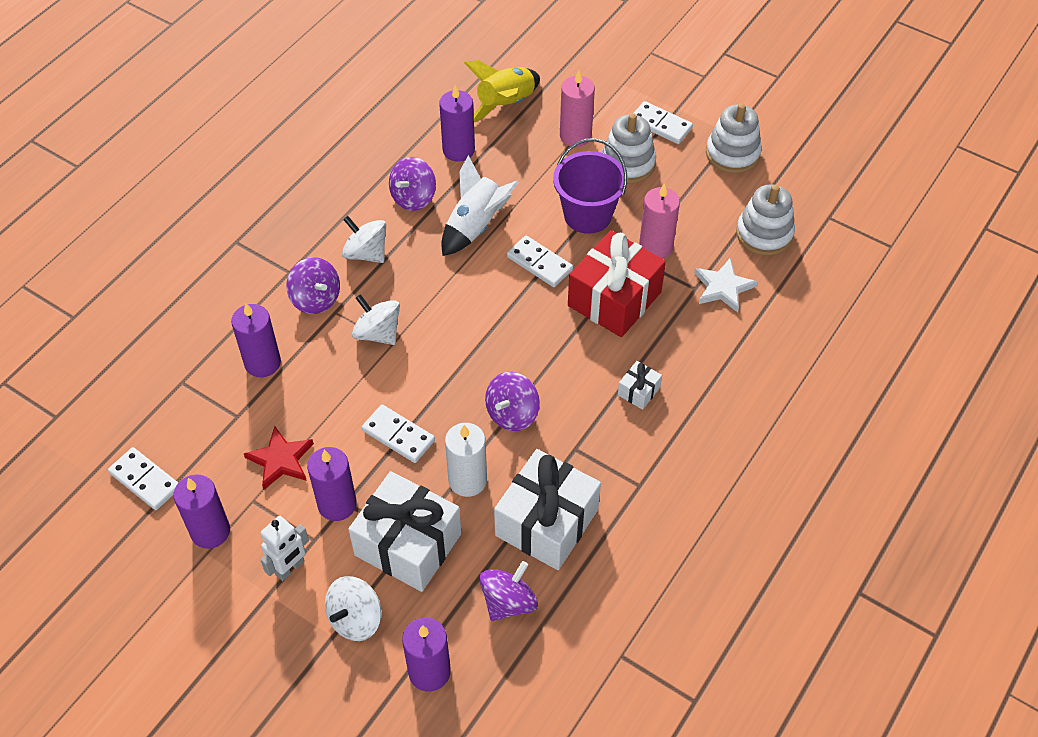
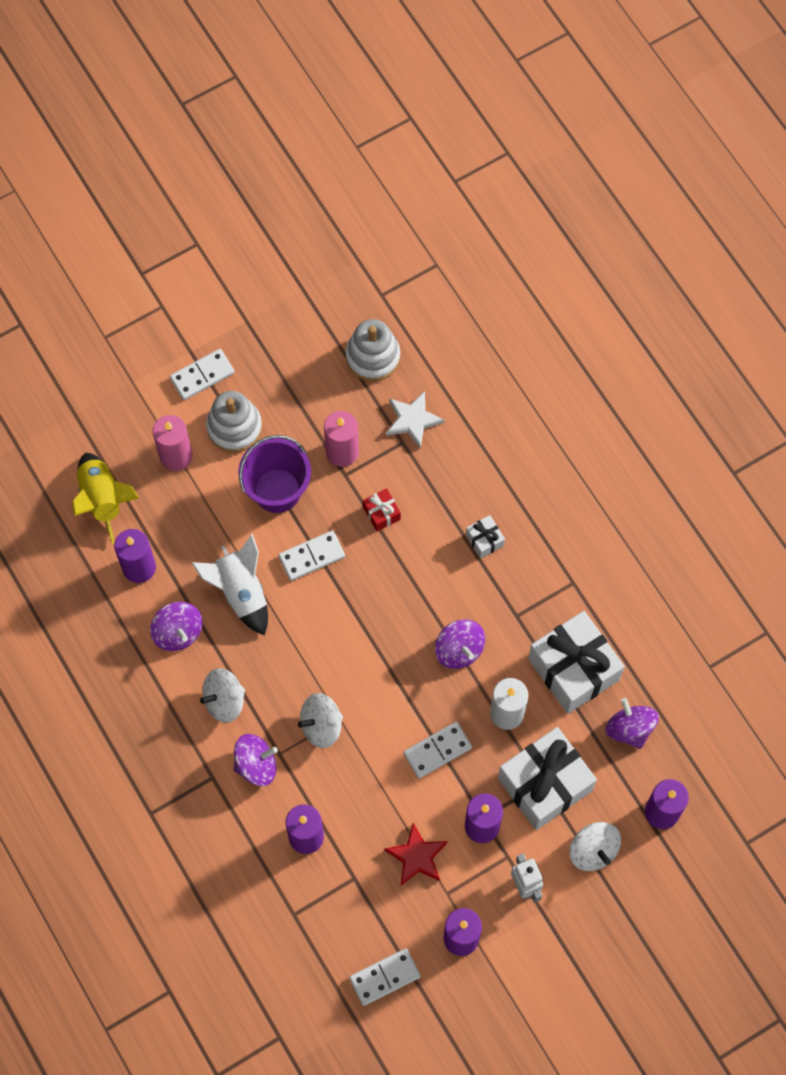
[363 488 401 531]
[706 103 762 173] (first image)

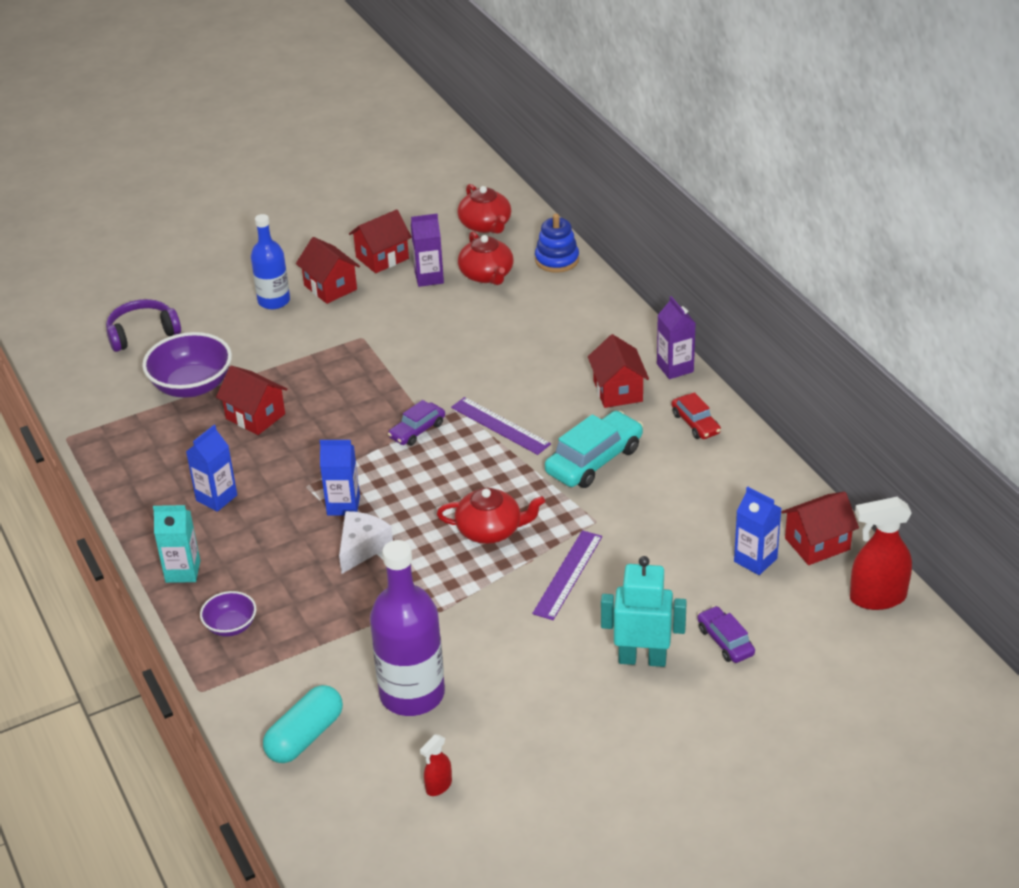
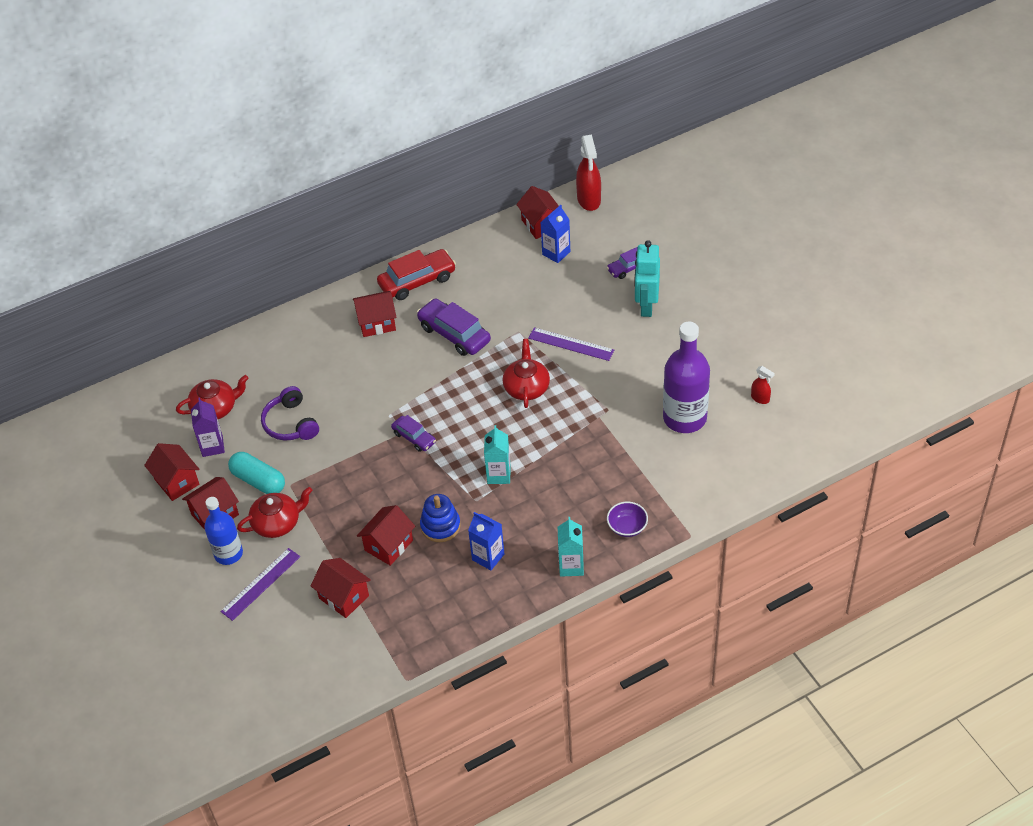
[220 548 300 621]
[228 452 285 494]
[237 487 312 538]
[261 386 319 441]
[311 558 371 618]
[377 249 456 300]
[417 299 491 356]
[420 494 461 542]
[484 425 511 484]
[339 511 393 574] (first image)
[657 296 696 379] (first image)

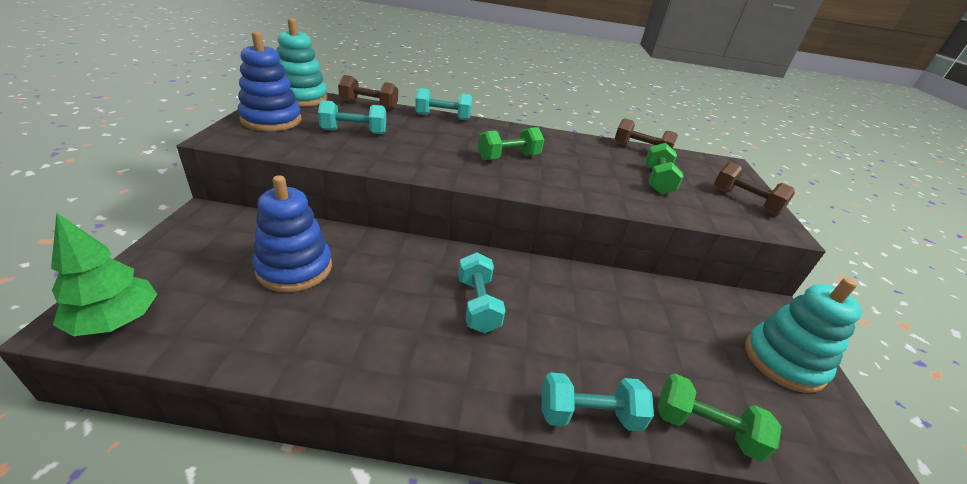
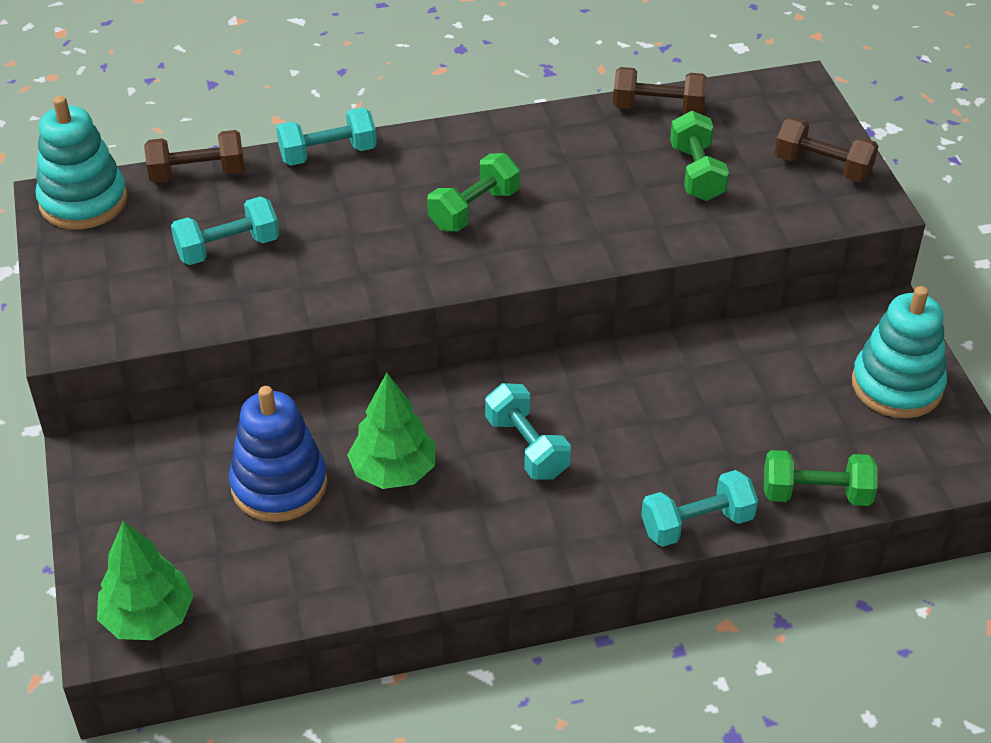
[347 373 435 489]
[238 31 302 131] (first image)

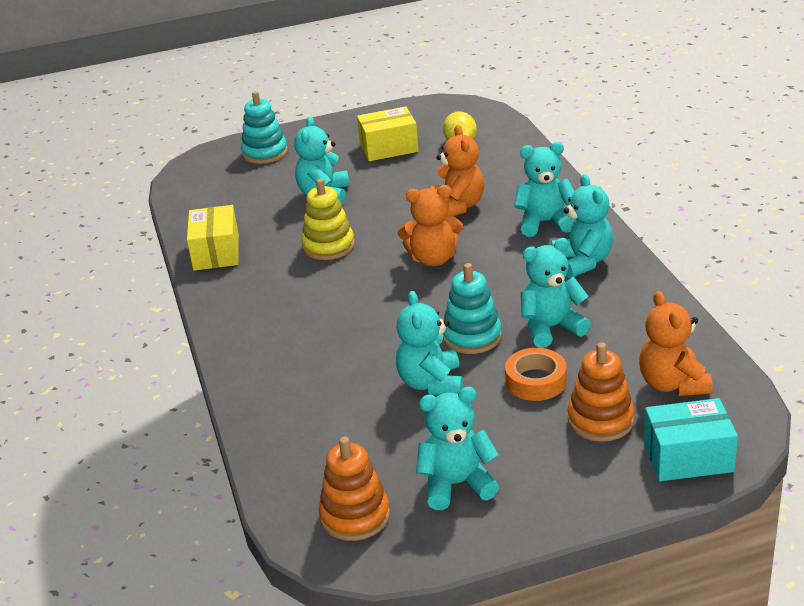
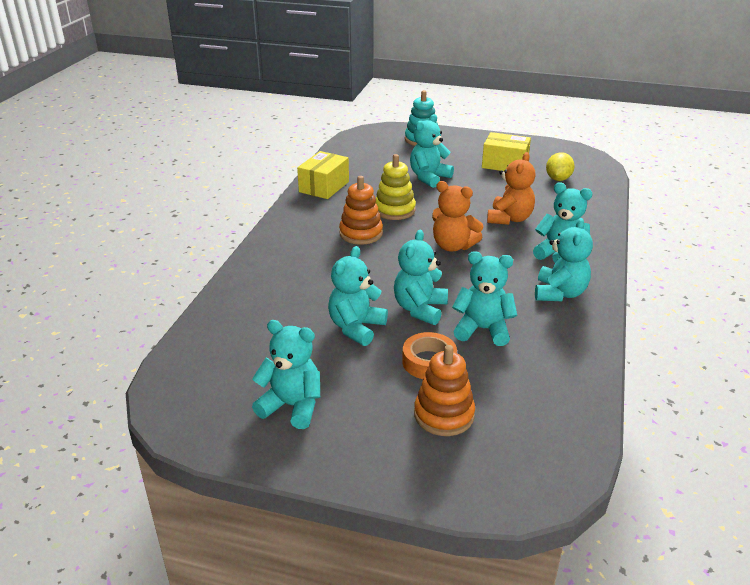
[339 176 383 245]
[394 230 448 325]
[639 291 713 396] (first image)
[644 398 738 481] (first image)

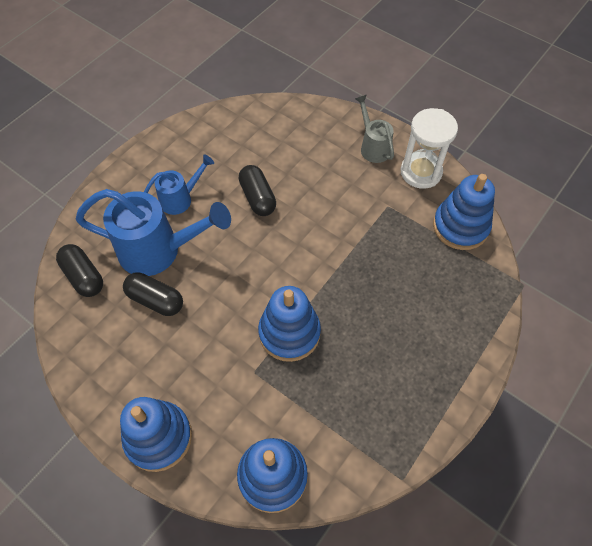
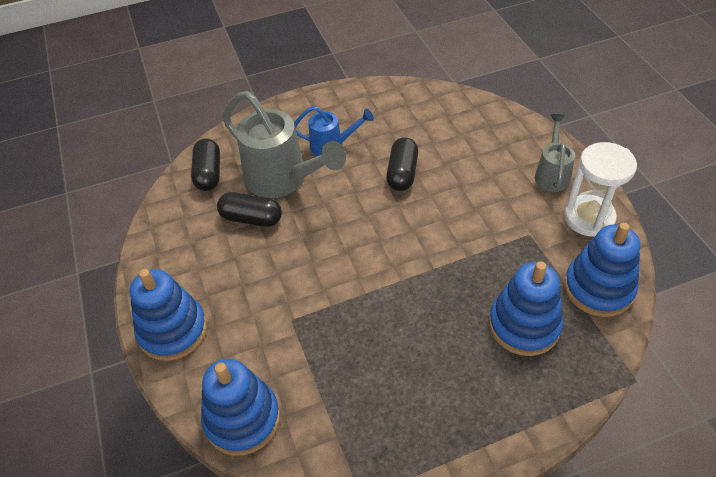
[217 192 282 227]
[223 91 346 198]
[489 261 563 356]

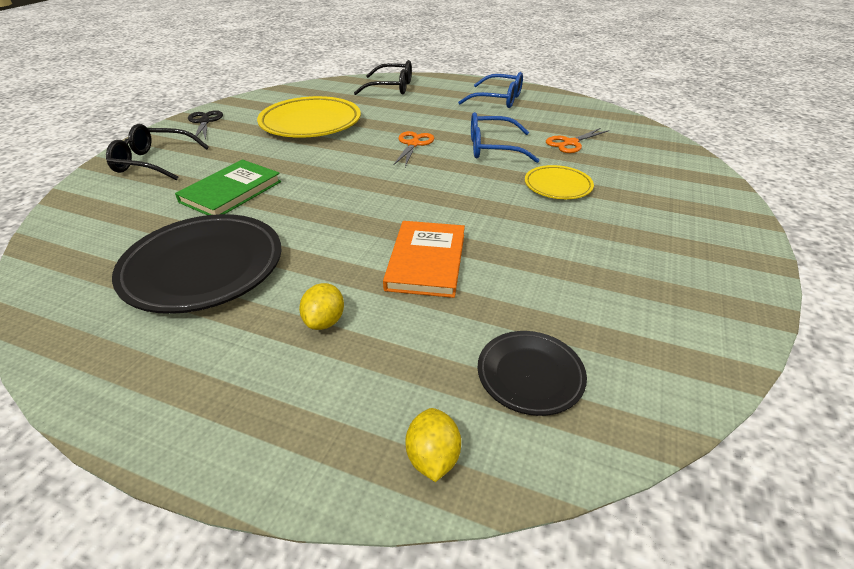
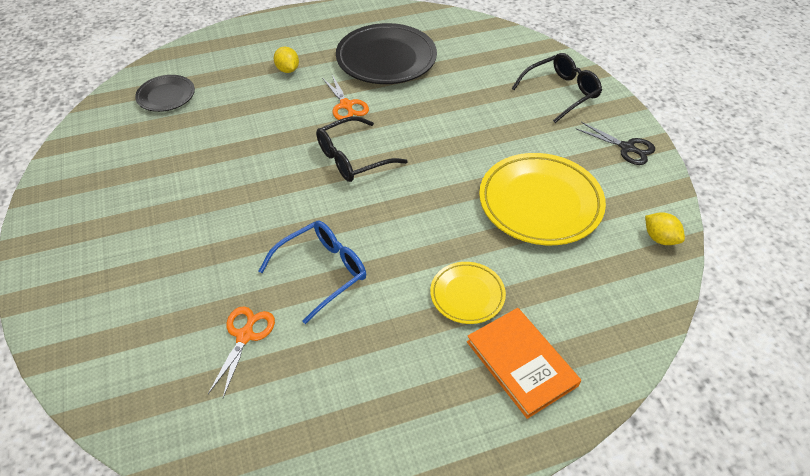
[316 116 407 182]
[323 75 369 120]
[430 262 506 324]
[467 308 581 419]
[645 212 685 245]
[175 160 281 215] (first image)
[458 72 523 108] (first image)

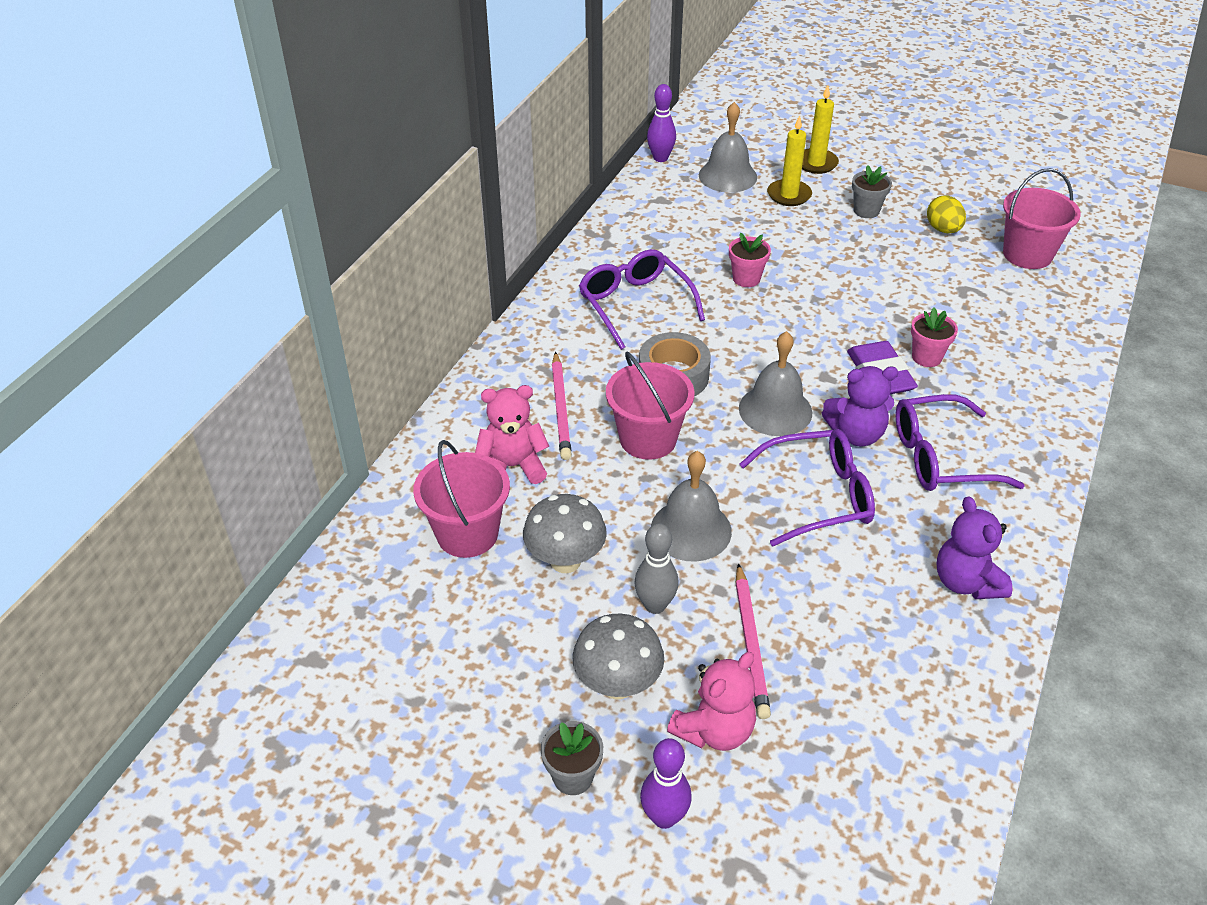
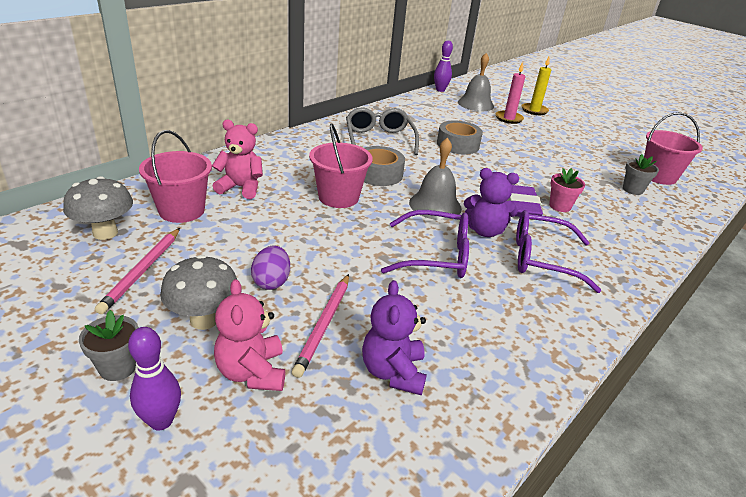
[63 176 133 240]
[95 228 180 314]
[214 279 285 391]
[251 246 290 290]
[346 107 419 155]
[362 280 427 395]
[437 120 483 155]
[495 62 525 124]
[623 154 659 195]
[651 451 732 562] (first image)
[927 196 966 233] (first image)

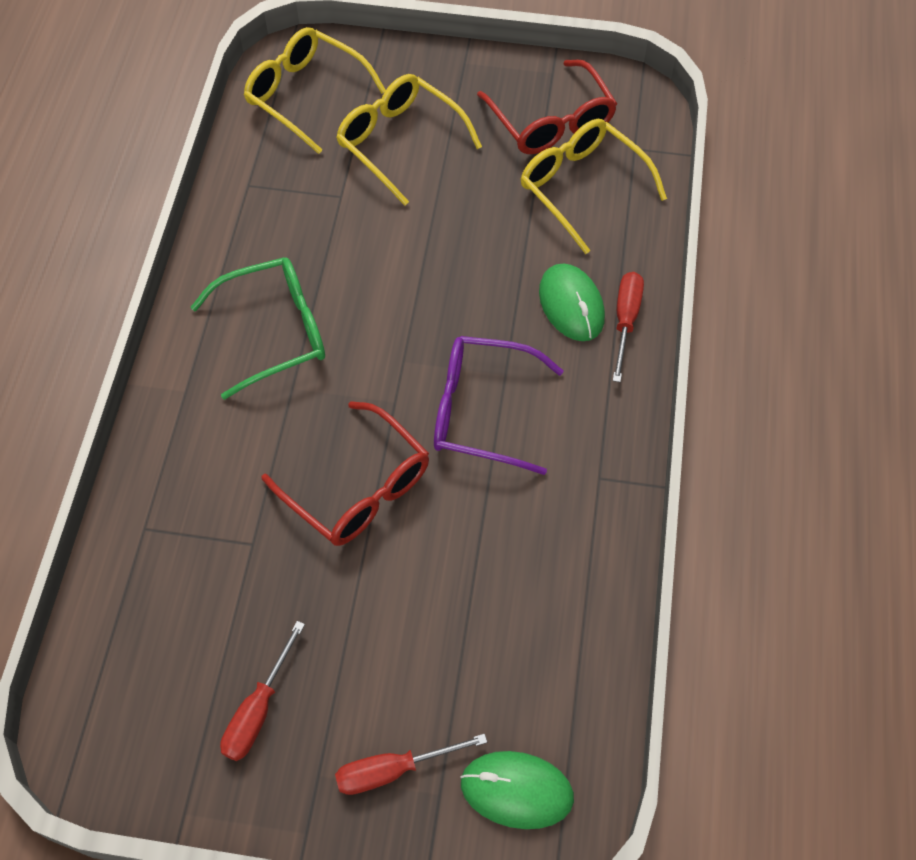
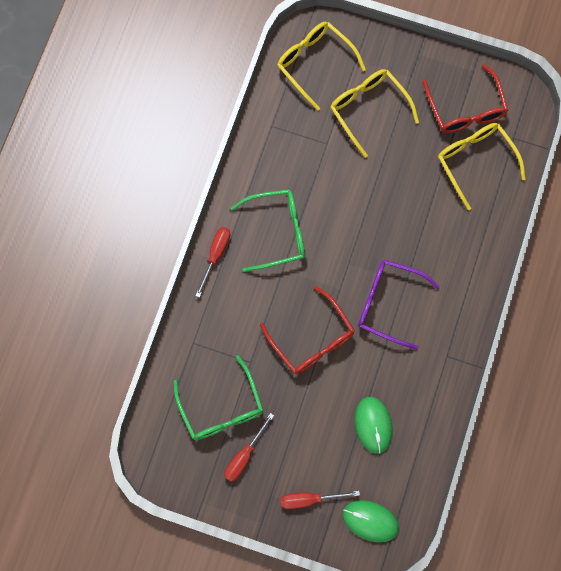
[173 355 263 440]
[195 227 230 298]
[355 397 393 454]

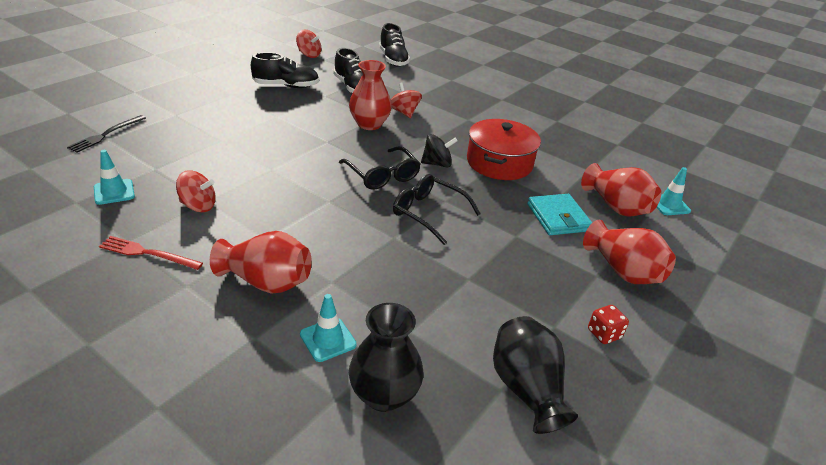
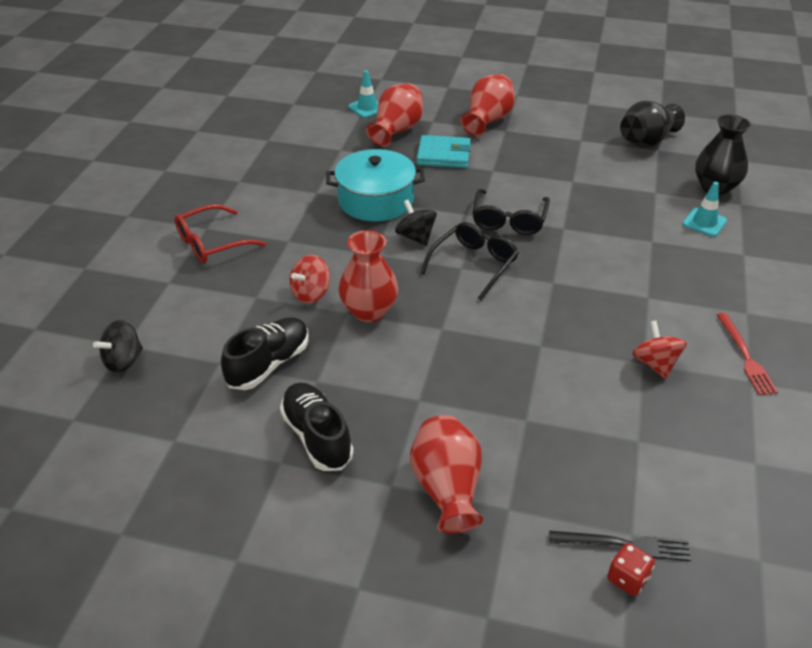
[93 320 143 373]
[175 204 266 263]
[326 149 425 221]
[410 415 483 534]
[417 135 471 168]
[607 543 655 596]
[94 150 135 205] (first image)
[296 30 321 58] (first image)

